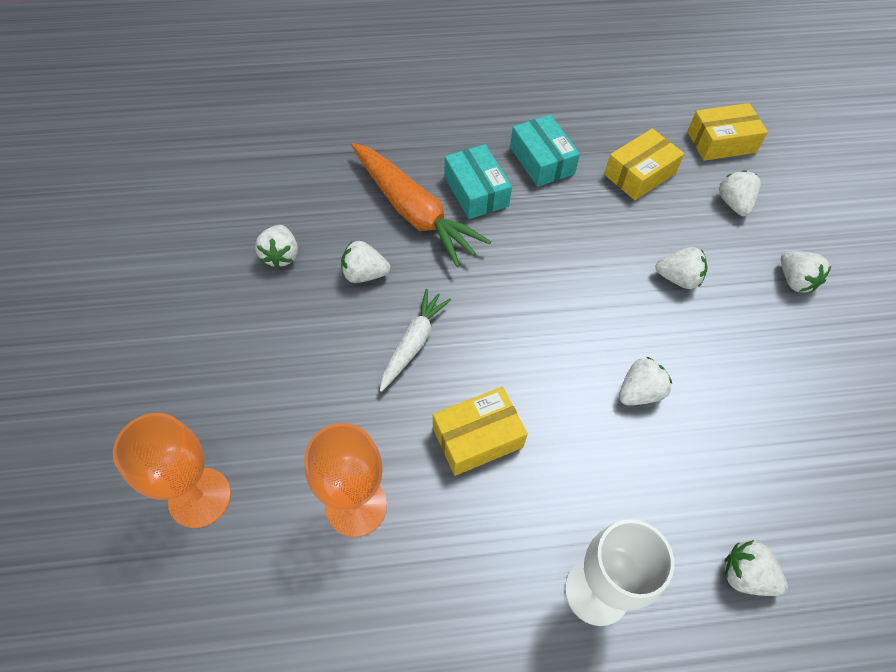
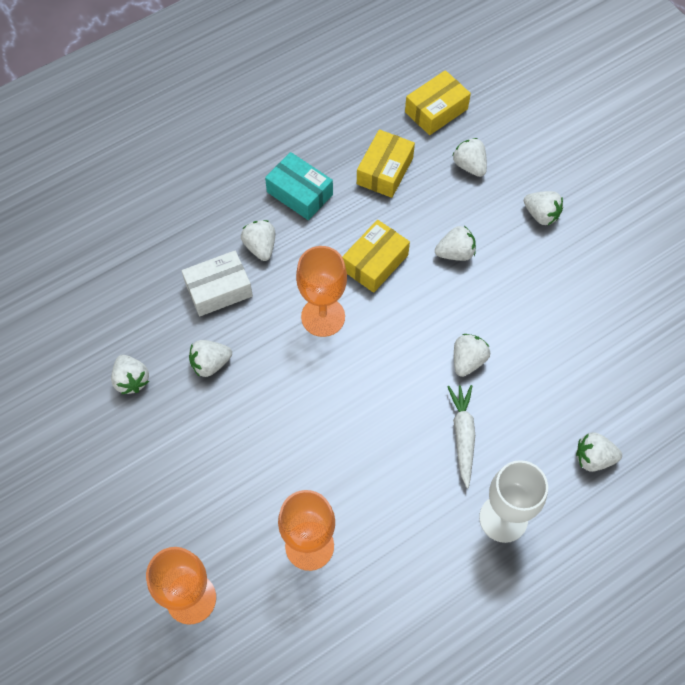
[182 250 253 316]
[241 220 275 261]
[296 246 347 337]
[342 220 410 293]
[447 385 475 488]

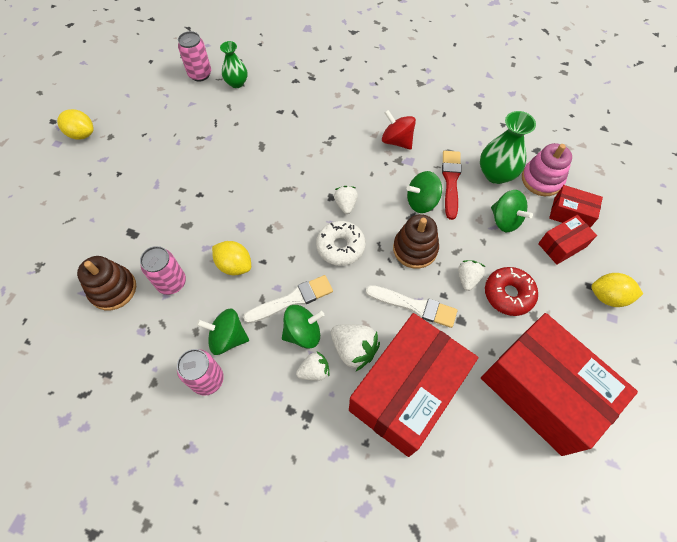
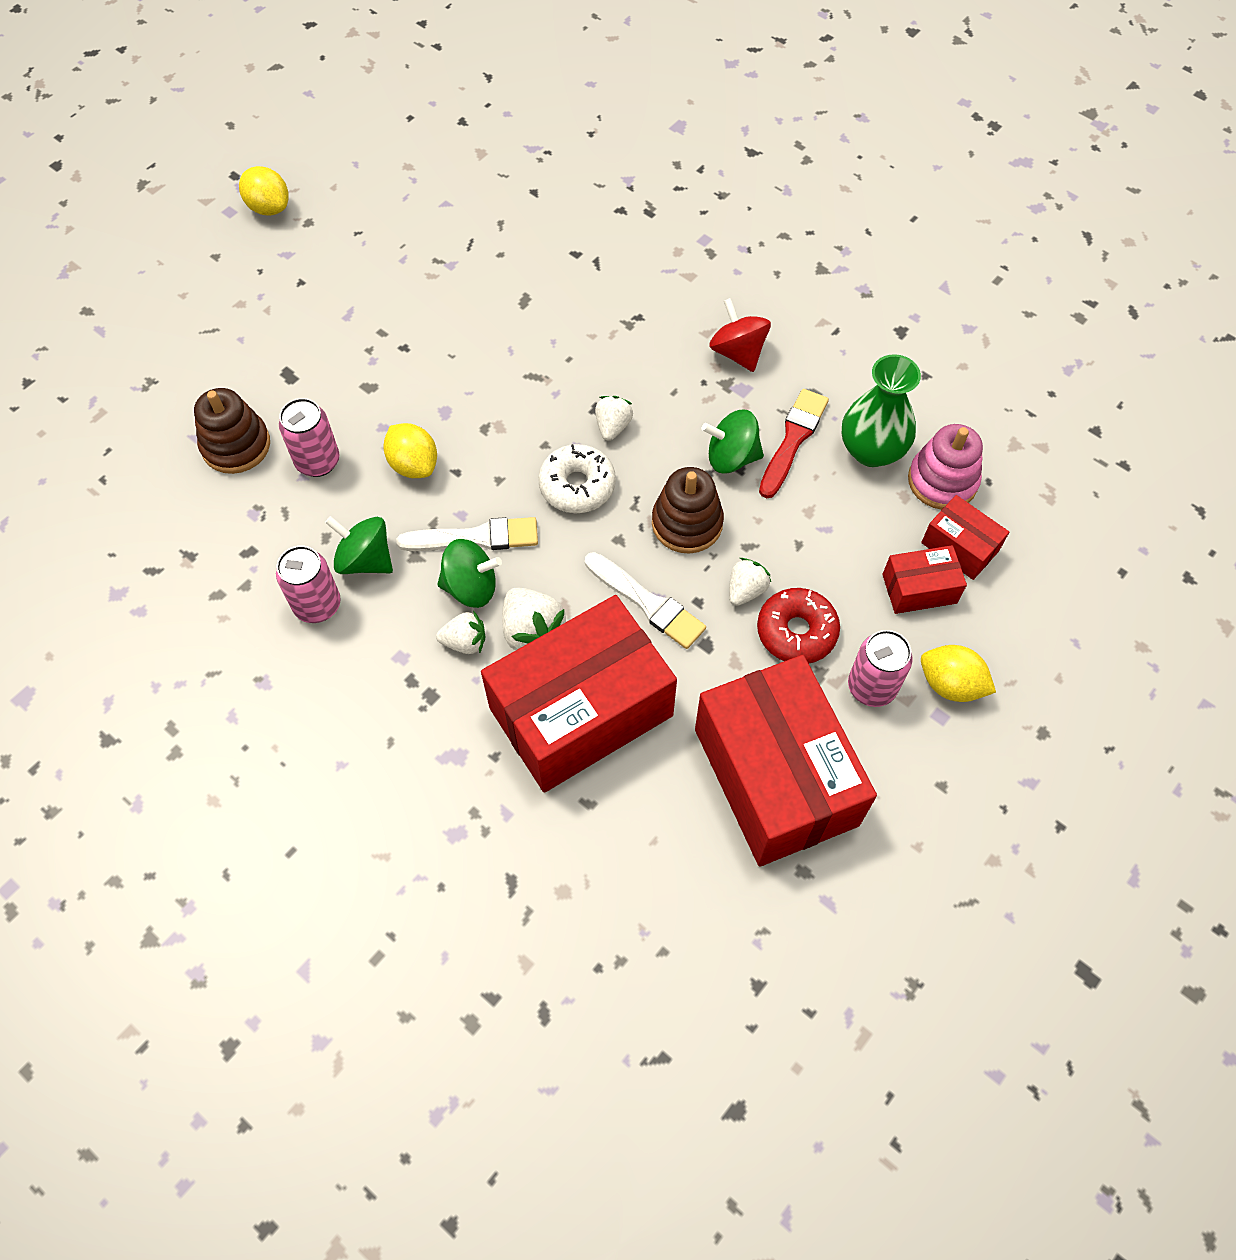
[848 630 913 707]
[220 41 248 88] (first image)
[491 190 533 232] (first image)

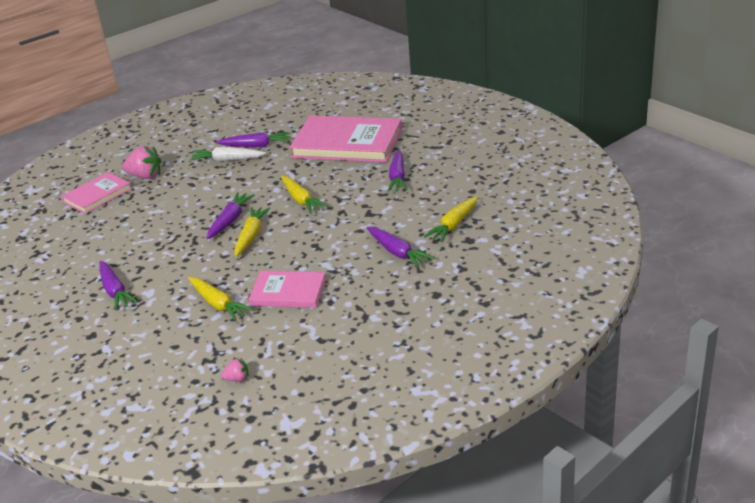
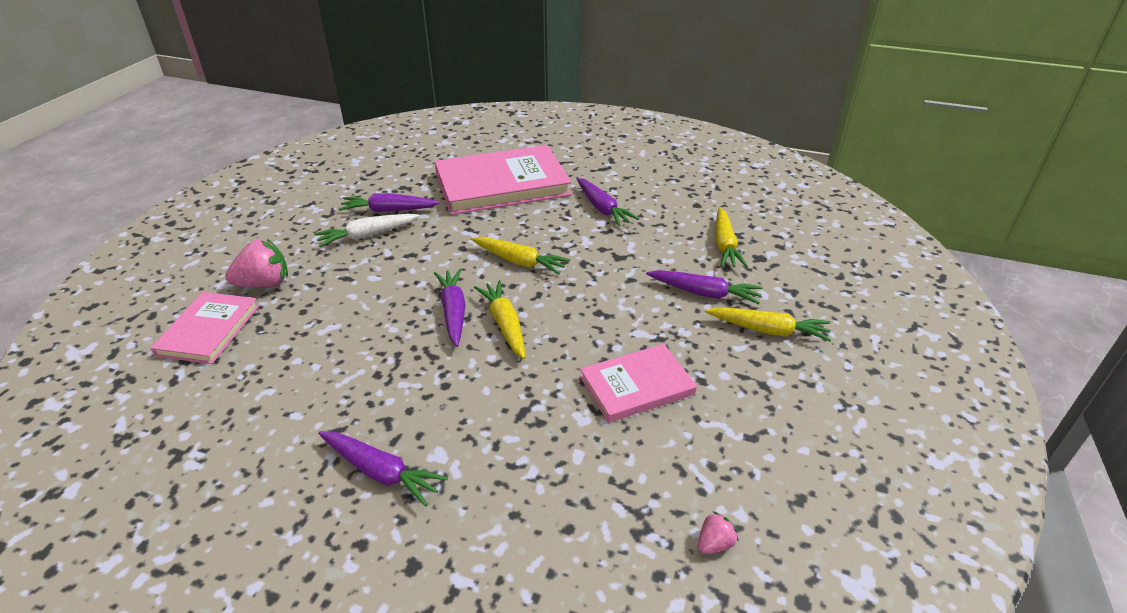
[339 193 440 212]
[705 307 832 342]

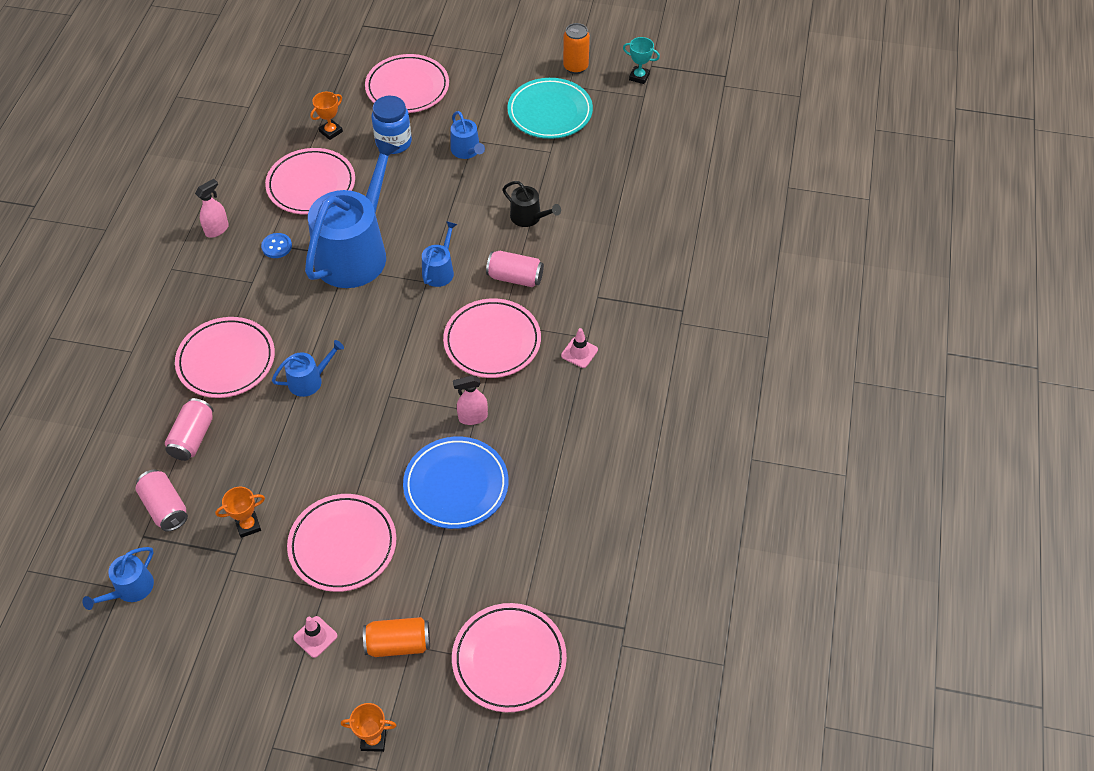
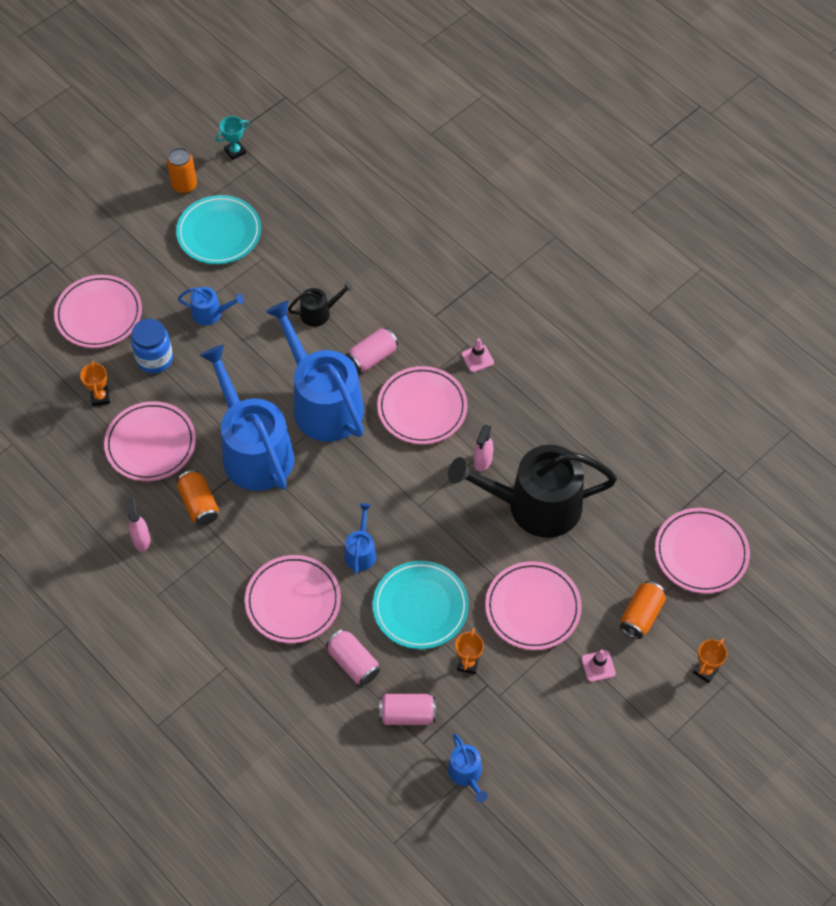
[177 470 219 526]
[266 300 364 442]
[373 561 469 649]
[448 445 617 538]

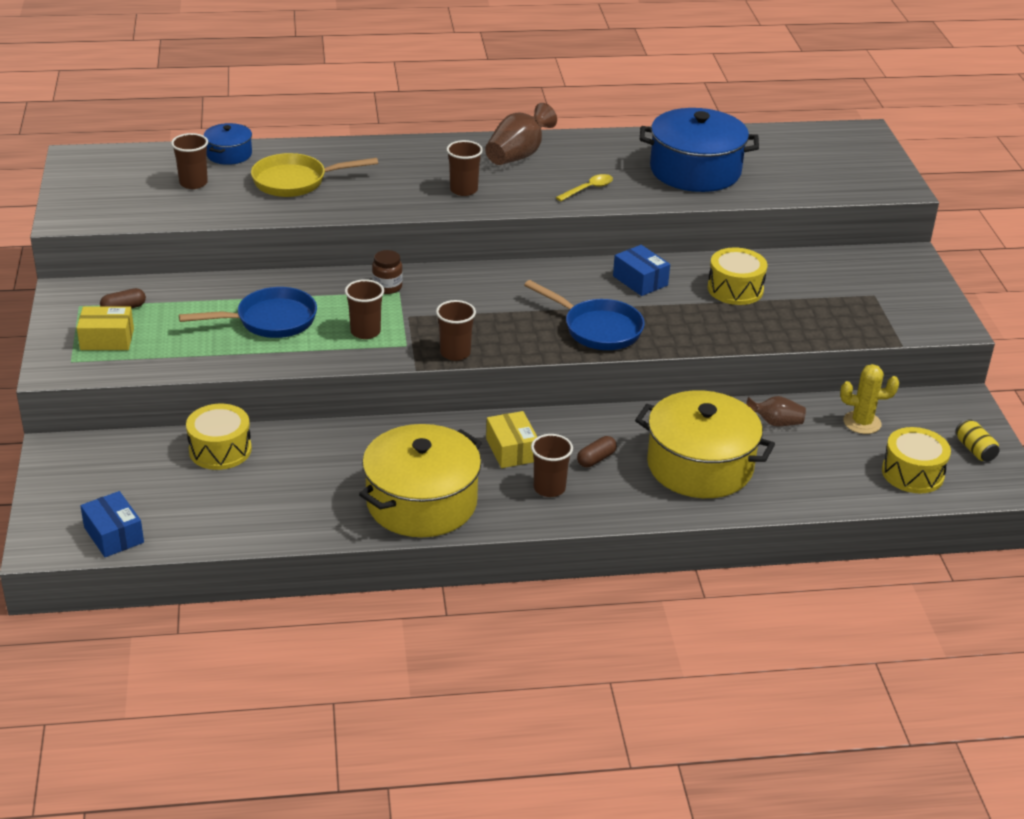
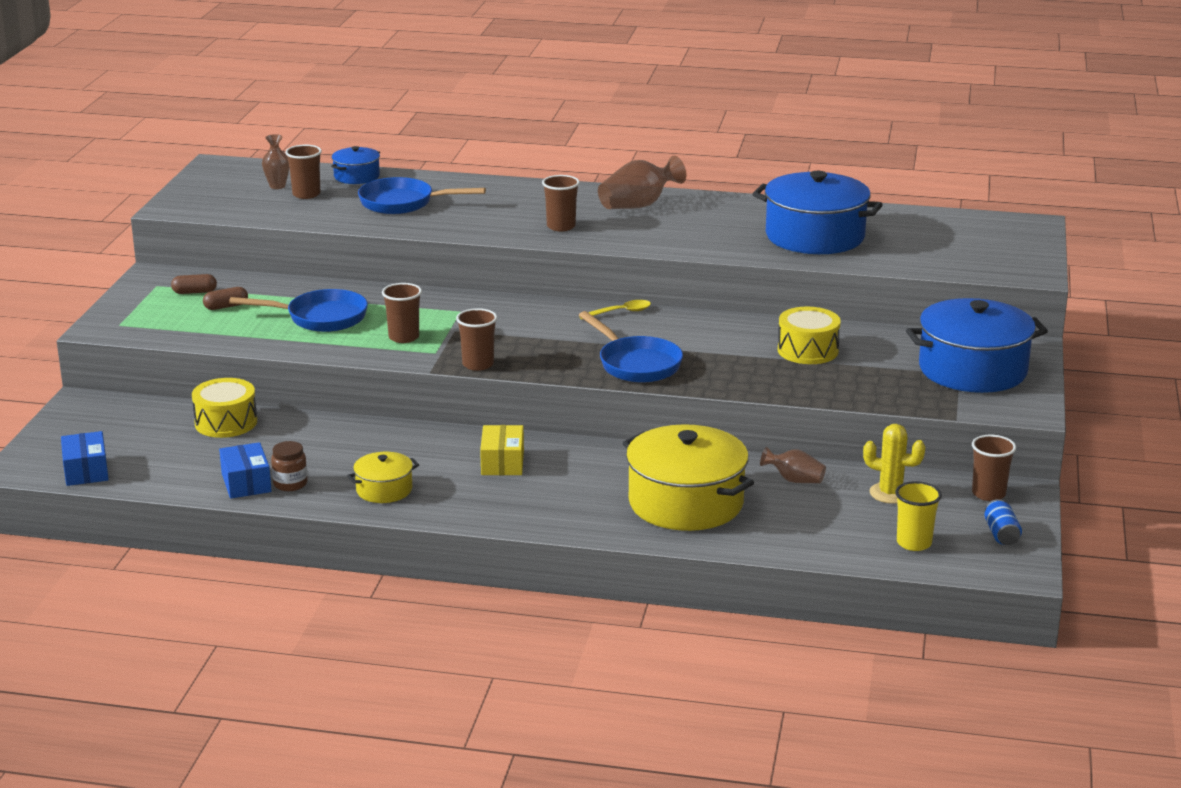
[203 287 248 310]
[219 442 272 499]
[262 134 289 189]
[271 441 307 491]
[347 452 419 503]
[358 177 486 214]
[580 300 651 319]
[895 481 942 551]
[906 298 1048 393]
[972 435 1016 501]
[984 499 1022 545]
[77 306 134 350] (first image)

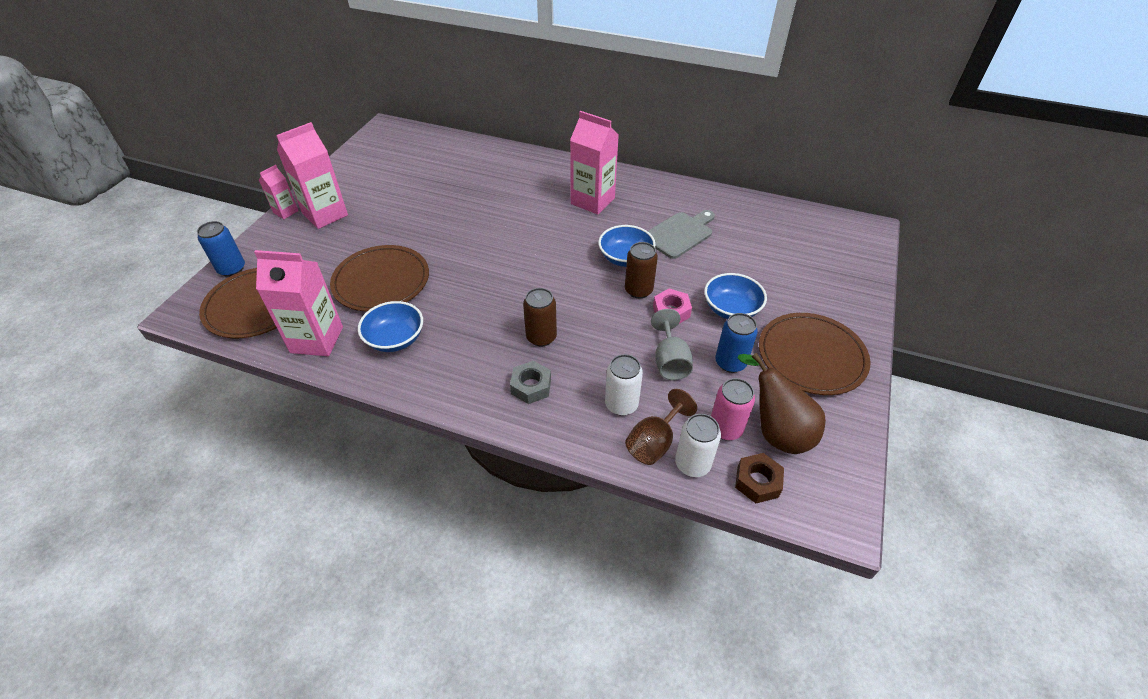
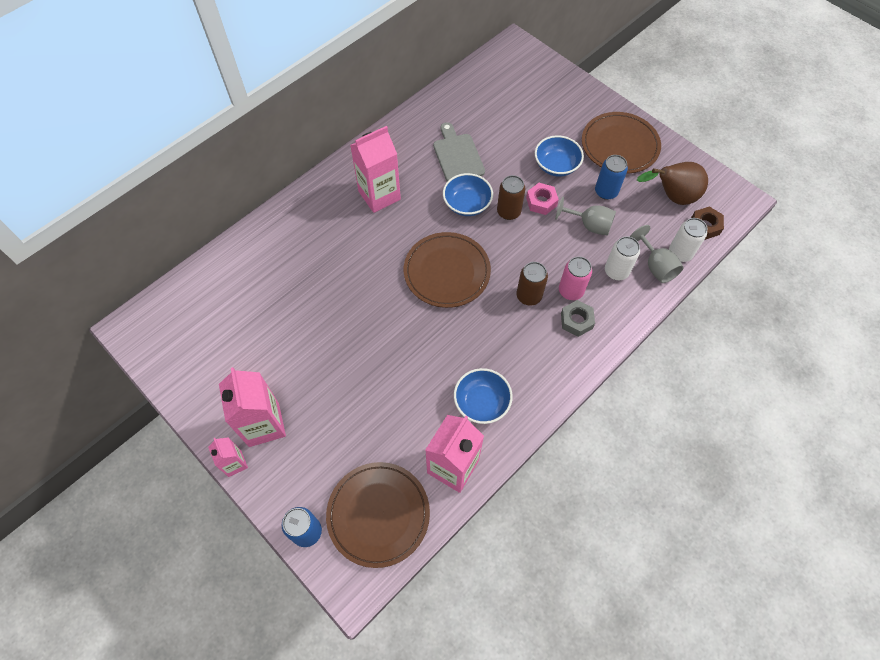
[404 232 491 308]
[559 257 592 300]
[630 225 684 283]

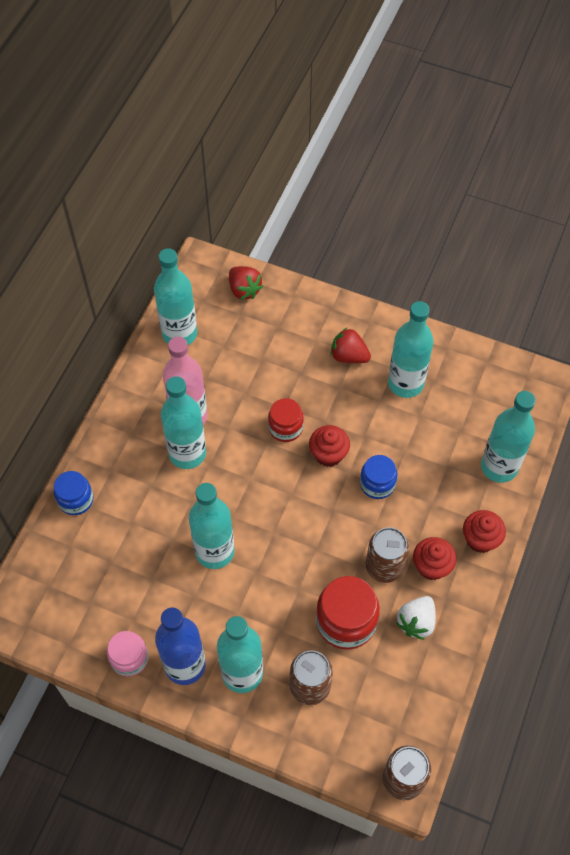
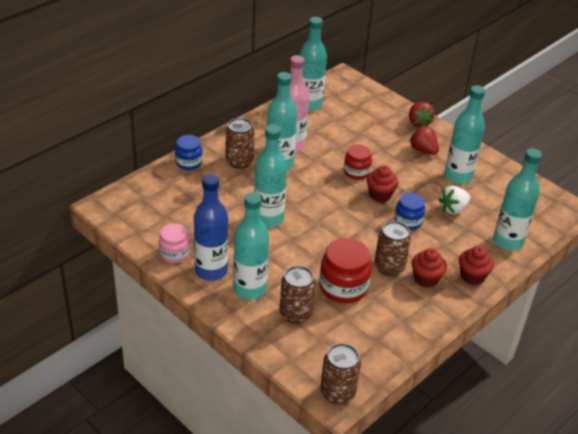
[226 118 254 169]
[409 102 435 127]
[439 186 470 214]

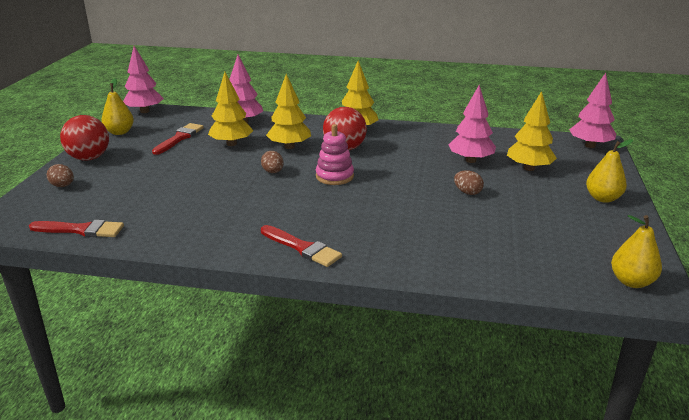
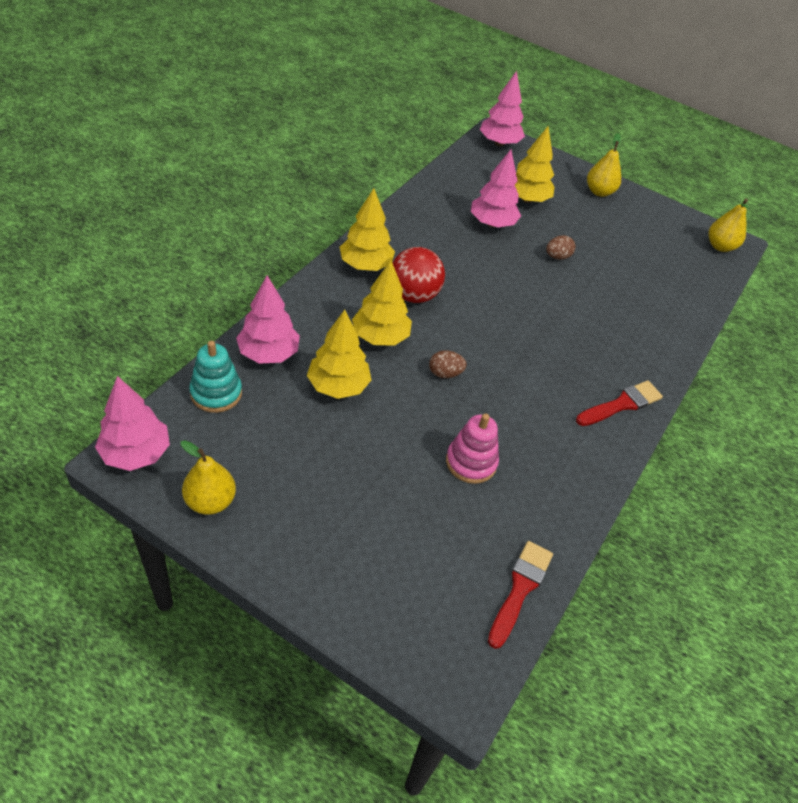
[189 341 242 413]
[446 413 499 484]
[47 164 74 187] (first image)
[60 115 109 161] (first image)
[152 123 204 155] (first image)

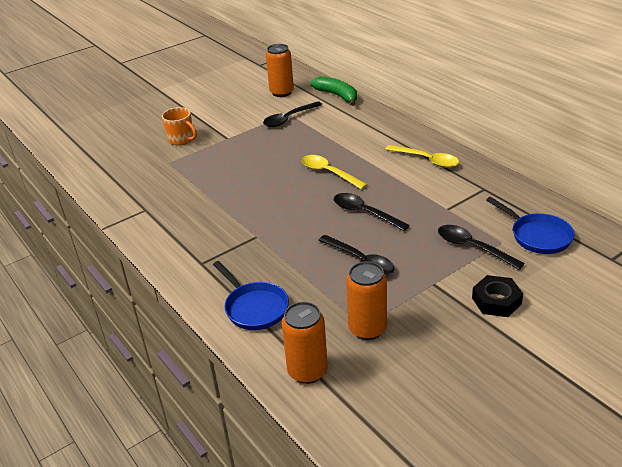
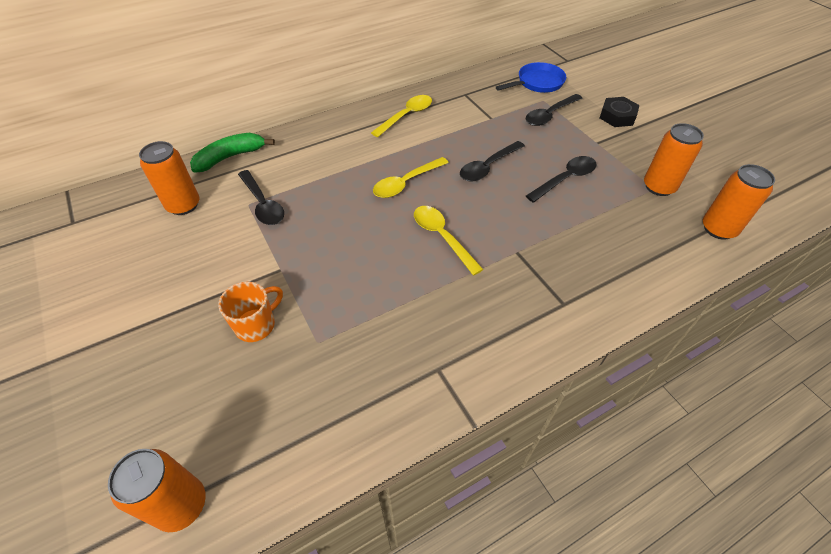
[108 449 206 532]
[414 206 484 276]
[213 261 289 330] (first image)

